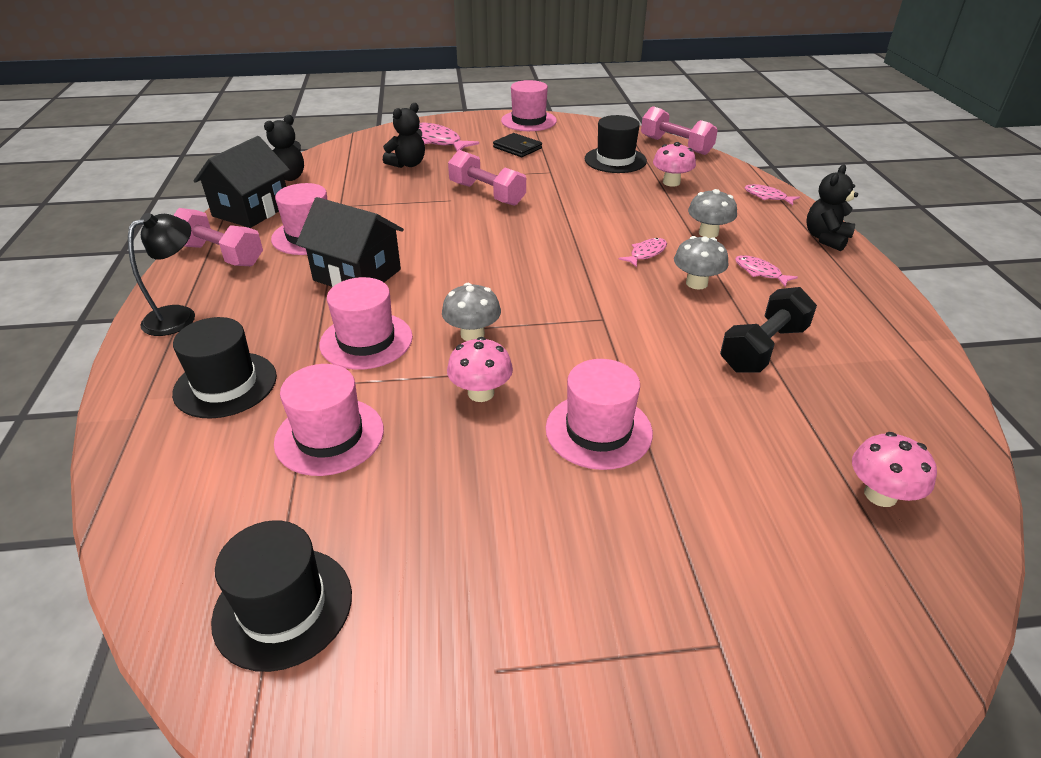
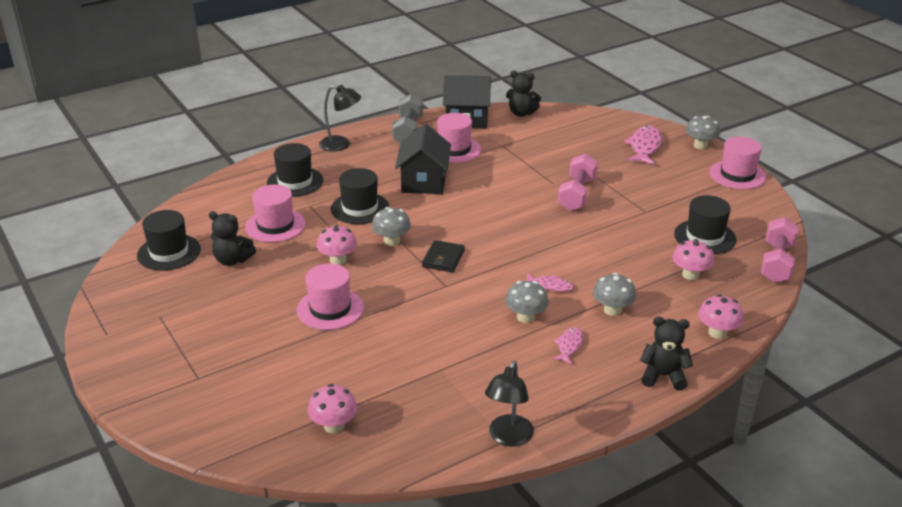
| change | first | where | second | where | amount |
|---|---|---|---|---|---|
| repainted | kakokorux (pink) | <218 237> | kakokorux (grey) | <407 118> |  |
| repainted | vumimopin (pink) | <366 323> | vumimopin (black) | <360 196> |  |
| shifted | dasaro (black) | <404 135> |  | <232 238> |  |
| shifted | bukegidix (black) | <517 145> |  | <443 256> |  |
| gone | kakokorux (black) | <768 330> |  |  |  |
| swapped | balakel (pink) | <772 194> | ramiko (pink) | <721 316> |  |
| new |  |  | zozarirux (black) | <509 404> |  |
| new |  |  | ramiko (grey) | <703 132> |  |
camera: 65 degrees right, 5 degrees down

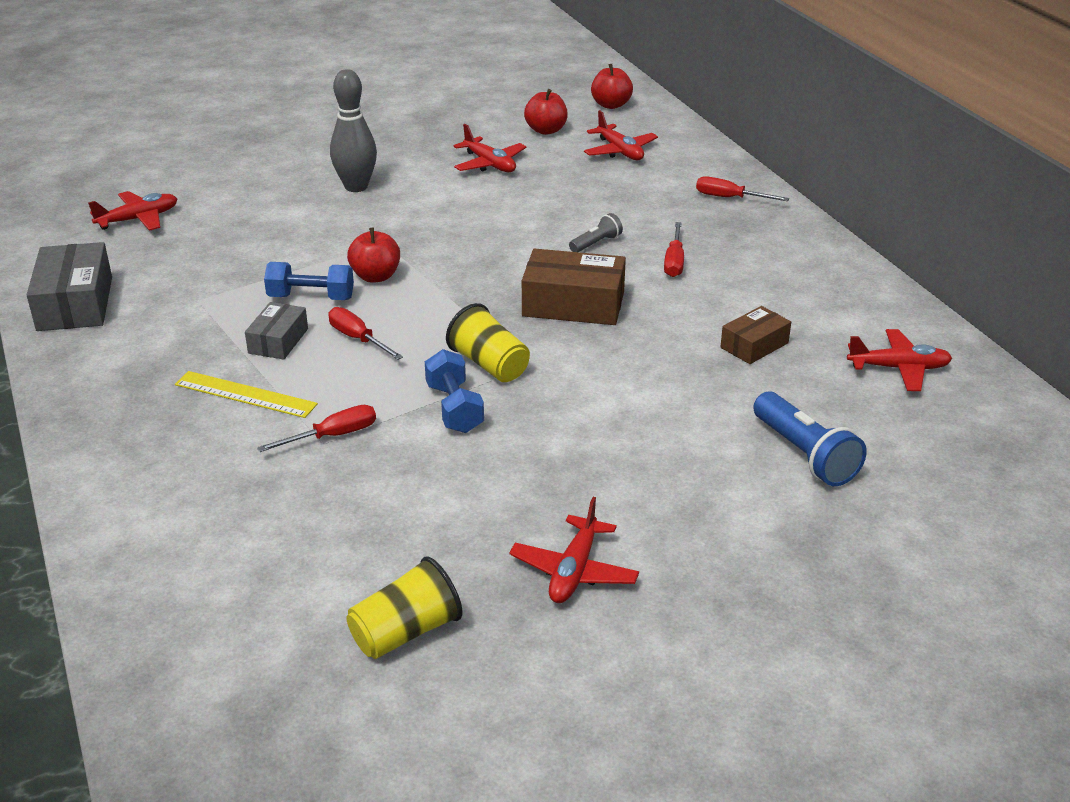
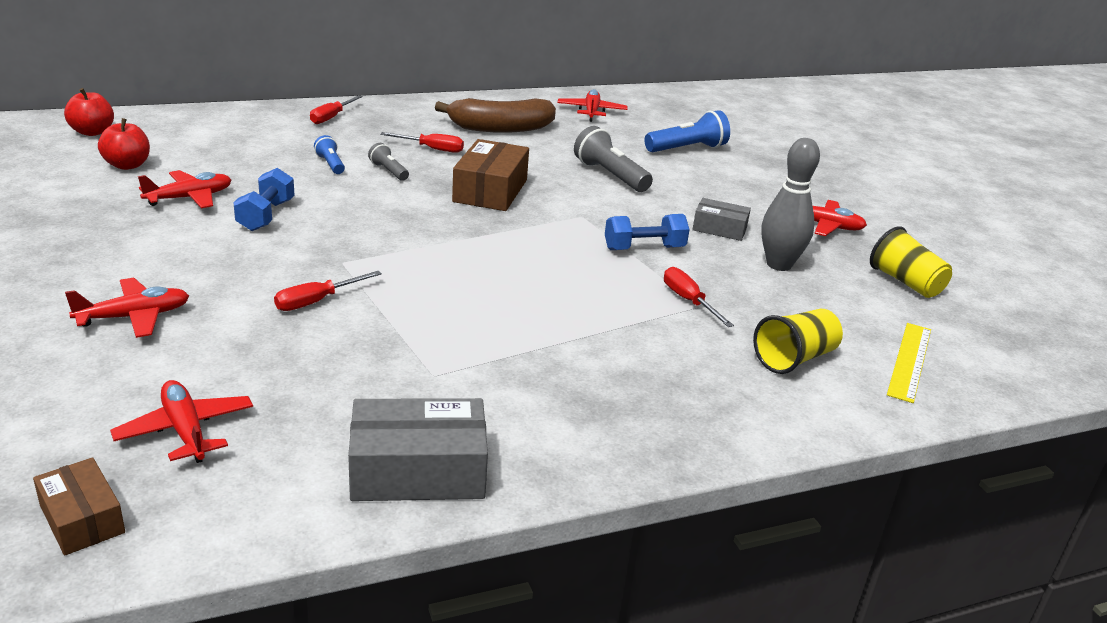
| change | first | where | second | where | amount |
|---|---|---|---|---|---|
| shifted | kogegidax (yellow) | <246 394> |  | <909 363> |  |
| shifted | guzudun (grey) | <276 331> |  | <721 219> |  |
| shifted | kakokorux (blue) | <309 281> |  | <264 199> |  |
| shifted | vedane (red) | <365 333> |  | <328 291> |  |
| shifted | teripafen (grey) | <353 130> |  | <790 204> |  |
| gone | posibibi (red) | <373 255> |  |  |  |
| shifted | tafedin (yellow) | <488 342> |  | <798 341> |  |
| shifted | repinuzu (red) | <621 135> |  | <127 308> |  |
| shifted | guzudun (brown) | <756 335> |  | <79 506> |  |
| new |  |  | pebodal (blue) | <329 154> |  |
| new |  |  | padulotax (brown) | <495 115> |  |
| new |  |  | pebodal (grey) | <613 159> |  |
camera: 90 degrees left, 5 degrees down

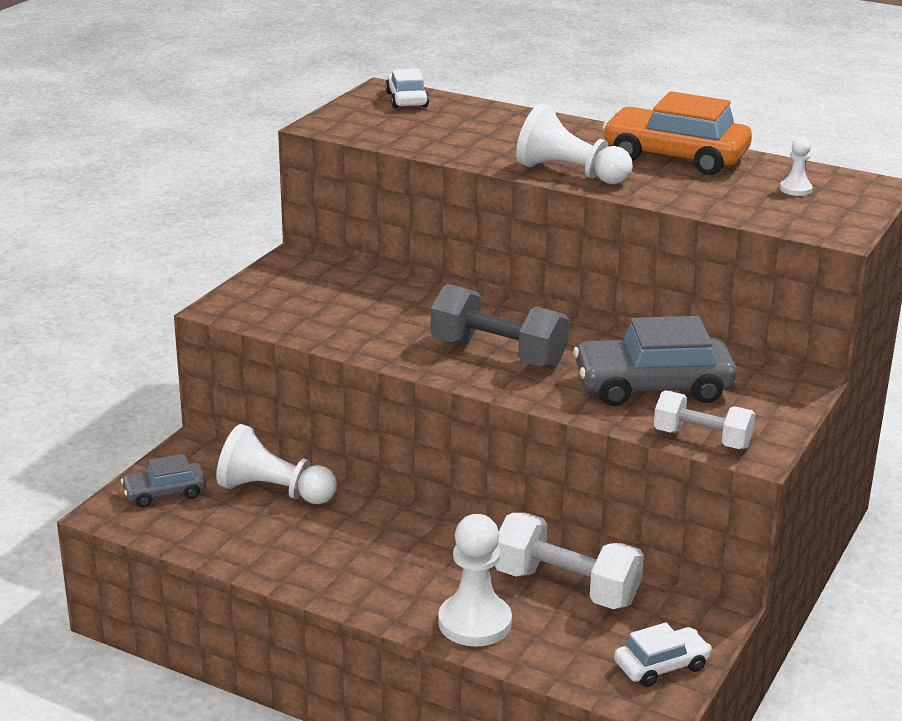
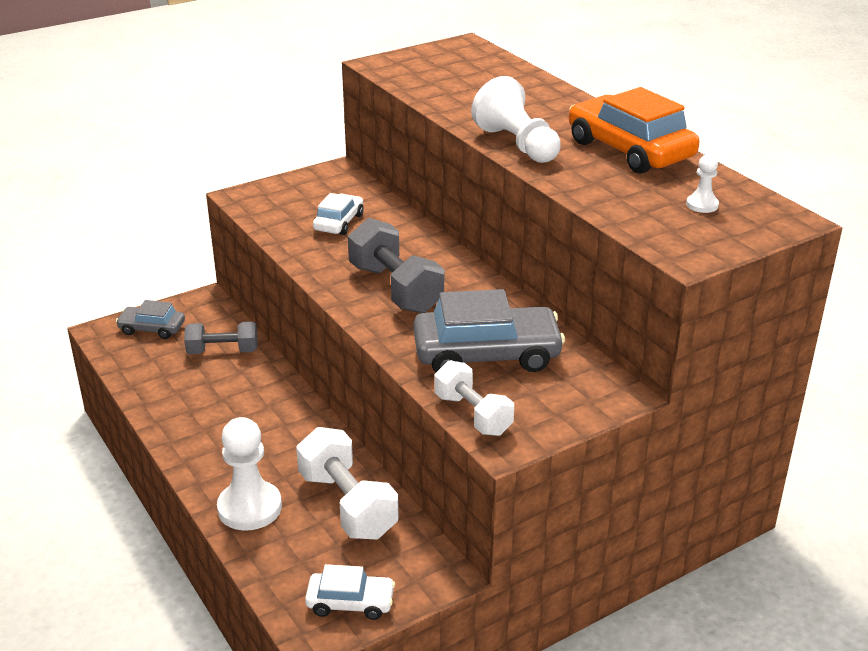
| change | first | where | second | where | amount |
|---|---|---|---|---|---|
| swapped | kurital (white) | <276 464> | kakokorux (grey) | <220 337> |  |
| shifted | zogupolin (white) | <407 88> |  | <338 214> |  |
| rotated | zogupolin (grey) | <655 361> |  | <489 330> | 150 degrees clockwise |
camera: 30 degrees right, 5 degrees up

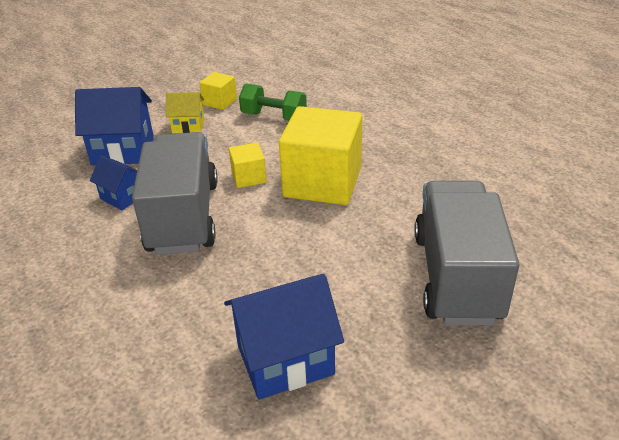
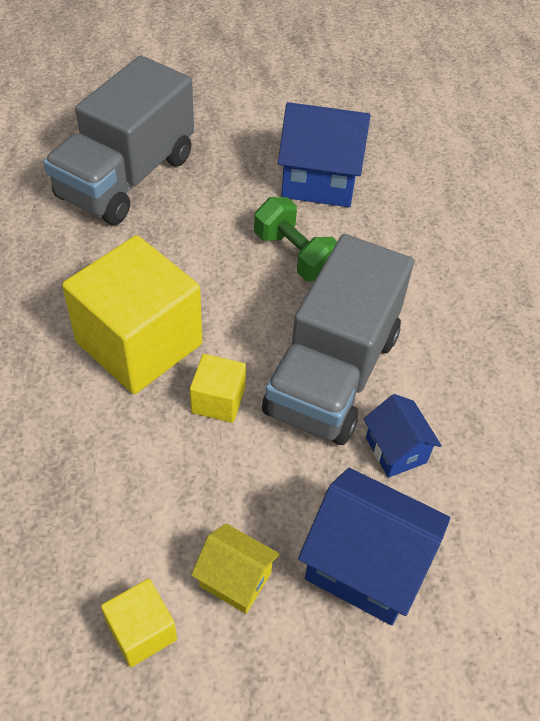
| change | first | where | second | where | amount |
|---|---|---|---|---|---|
| shifted | kakokorux (green) | <273 102> |  | <295 239> |  |
camera: 155 degrees left, 15 degrees up

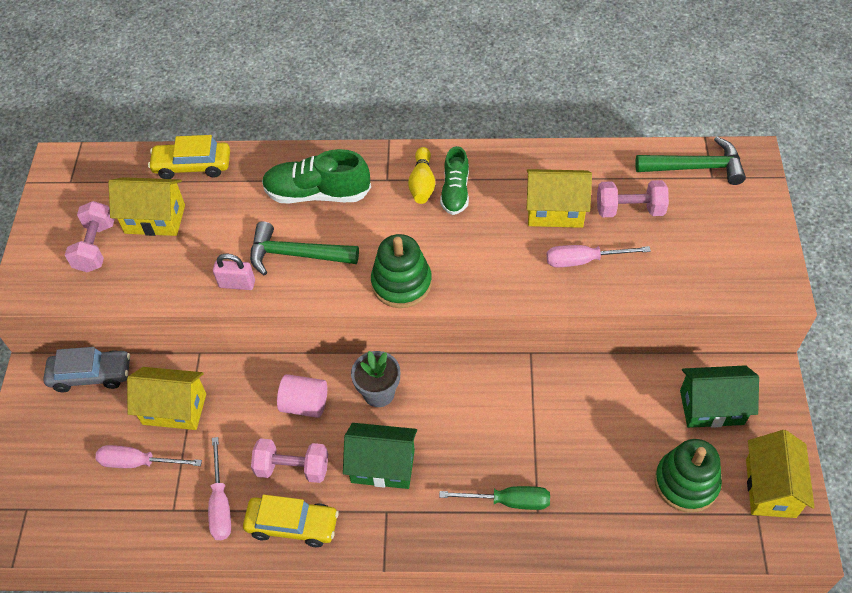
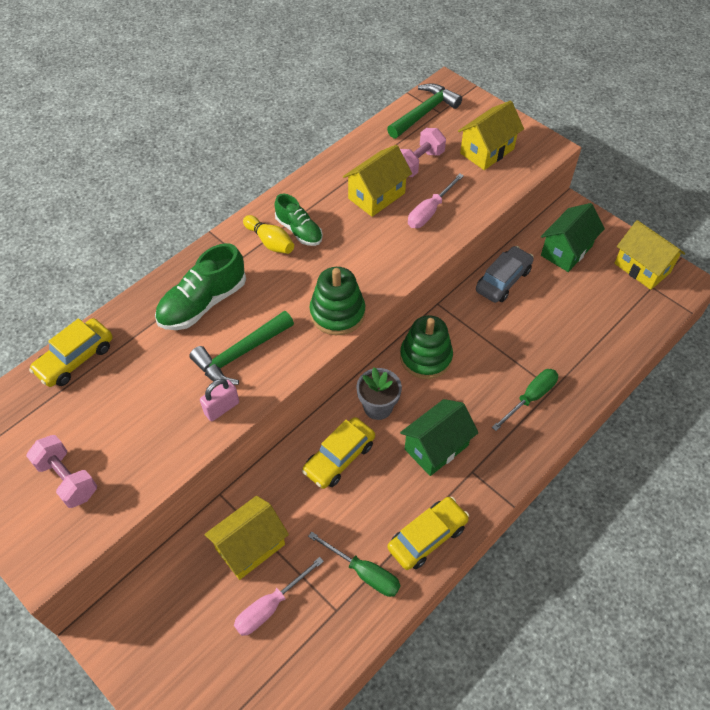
| change | first | where | second | where | amount |
|---|---|---|---|---|---|
| shifted | zogupolin (grey) | <86 369> |  | <505 274> |  |
| shifted | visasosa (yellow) | <146 206> |  | <491 135> |  |
| repainted | vedane (pink) | <219 488> | vedane (green) | <354 564> |  |
| gone | kakokorux (pink) | <289 460> |  |  |  |
| swapped | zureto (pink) | <302 396> | zogupolin (yellow) | <338 453> |  |
| shifted | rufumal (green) | <688 476> |  | <426 347> |  |
camera: 50 degrees left, 0 degrees up

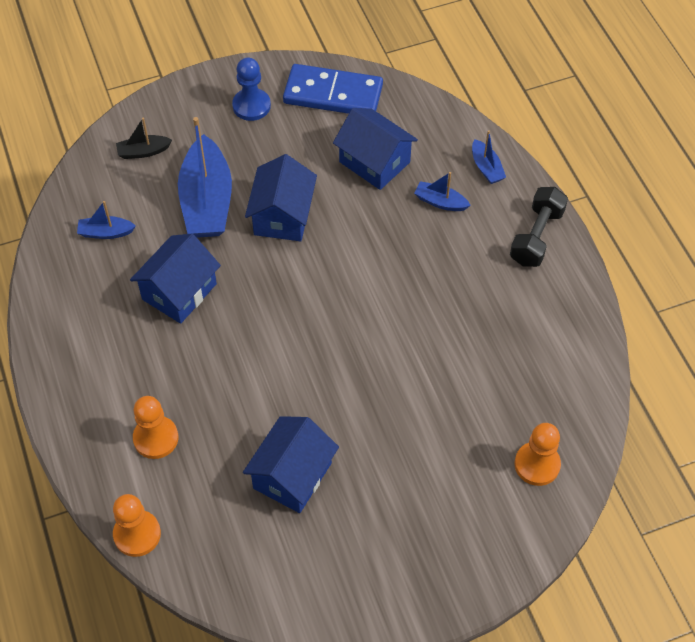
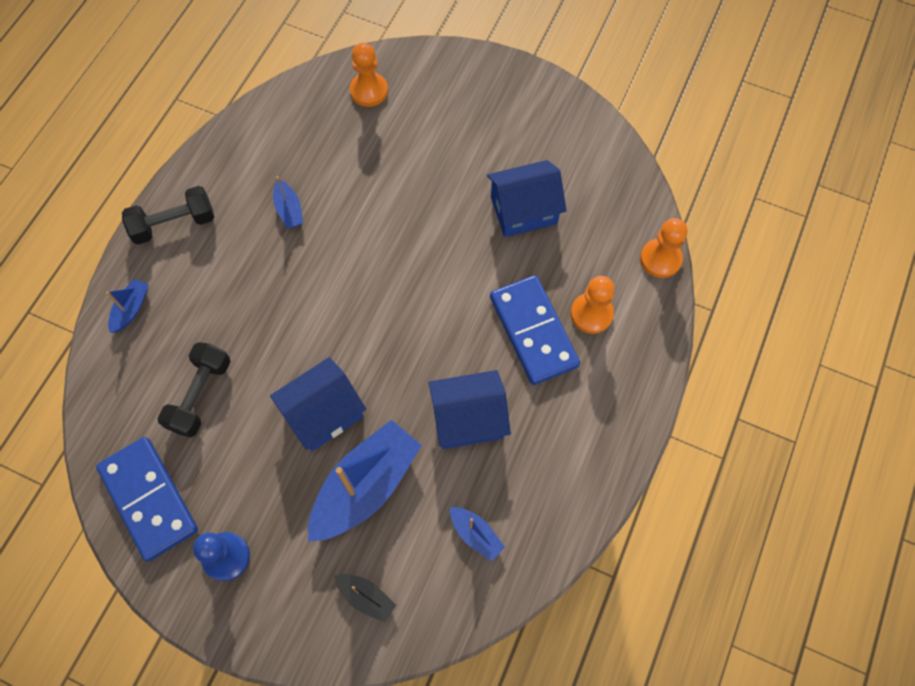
| change | first | where | second | where | amount |
|---|---|---|---|---|---|
| swapped | visasosa (blue) | <375 149> | kakokorux (black) | <194 389> |  |
| shifted | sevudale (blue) | <442 191> |  | <288 202> |  |
| new |  |  | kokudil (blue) | <535 330> |  |
camera: 135 degrees left, 10 degrees up

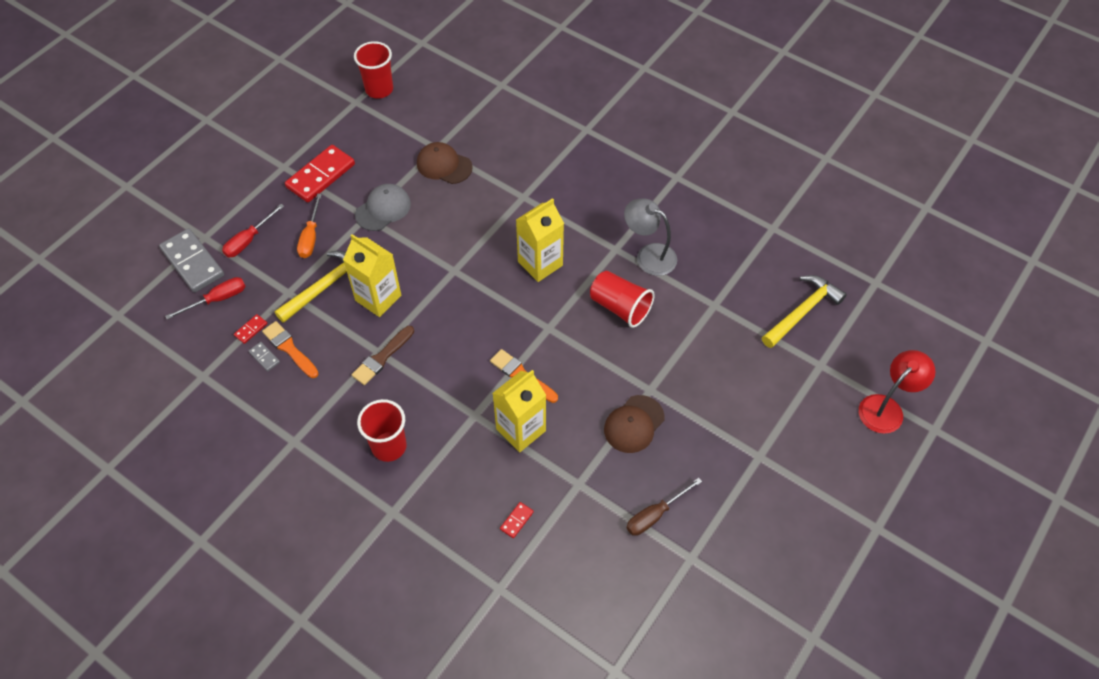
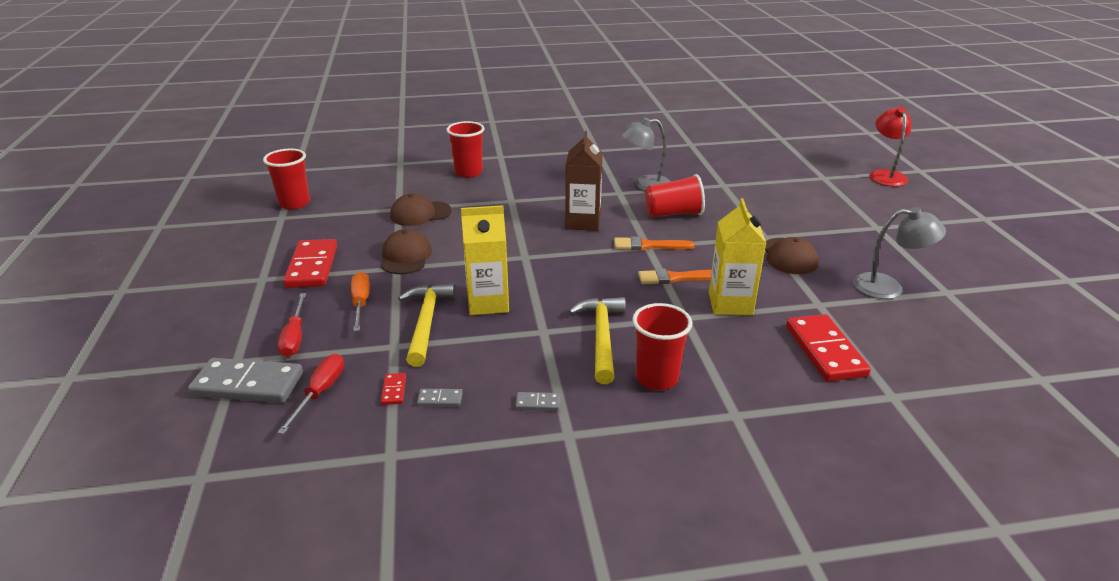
| change | first | where | second | where | amount |
|---|---|---|---|---|---|
| shifted | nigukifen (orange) | <290 349> |  | <654 243> |  |
| rotated | vedane (orange) | <309 226> |  | <360 301> | 150 degrees counterclockwise |
| gone | nigukifen (brown) | <383 355> |  |  |  |
| repainted | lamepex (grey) | <383 207> | lamepex (brown) | <406 251> |  |
| scaled | kokudil (red) | <517 520> |  | <828 348> | x2.33 |
| repainted | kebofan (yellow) | <540 240> | kebofan (brown) | <584 181> |  |
| swapped | vedane (brown) | <664 507> | zozarirux (grey) | <899 253> |  |
| shifted | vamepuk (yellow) | <804 311> |  | <597 340> |  |
| new |  |  | tafedin (red) | <465 149> |  |
| new |  |  | kokudil (grey) | <537 401> |  |
camera: 45 degrees left, 25 degrees down

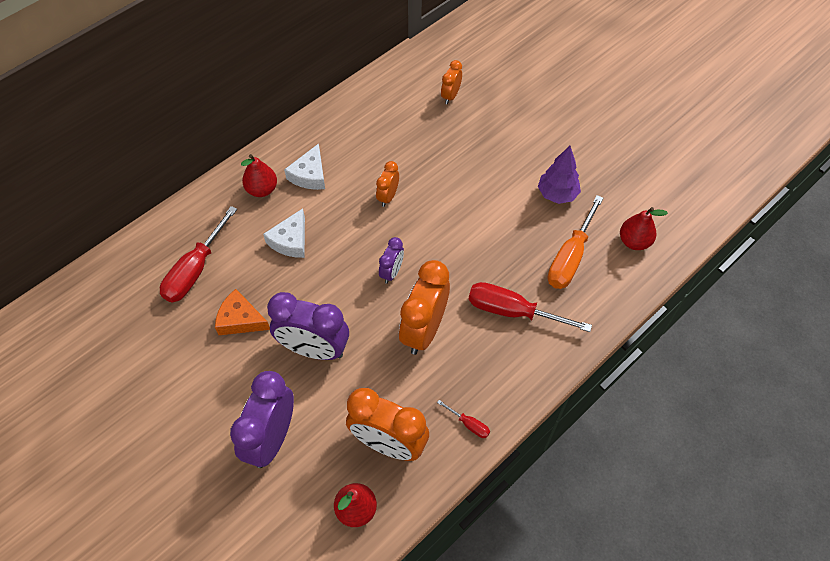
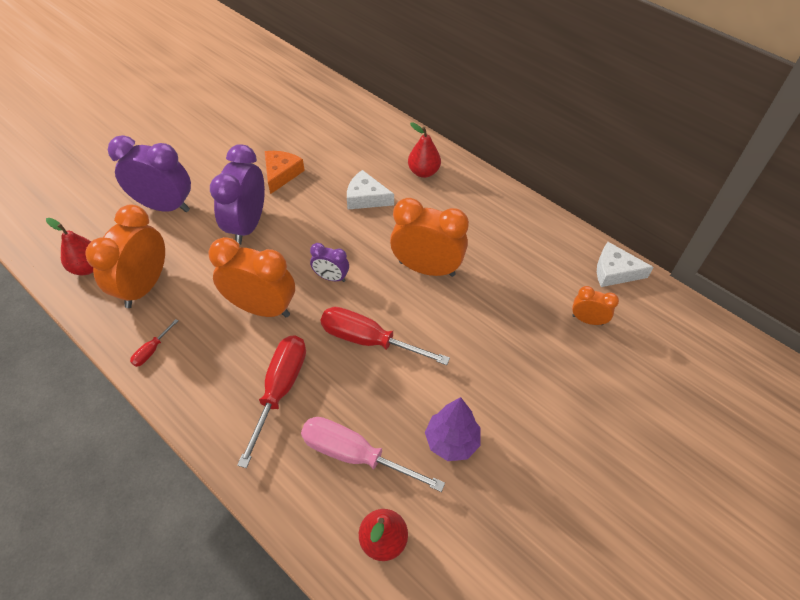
| change | first | where | second | where | amount |
|---|---|---|---|---|---|
| shifted | vedane (red) | <198 254> |  | <385 336> |  |
| shifted | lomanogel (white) | <304 166> |  | <625 264> |  |
| scaled | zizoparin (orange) | <387 184> |  | <429 237> | x1.95 |
| repainted | vedane (orange) | <575 242> | vedane (pink) | <373 454> |  |
camera: 85 degrees right, 5 degrees down

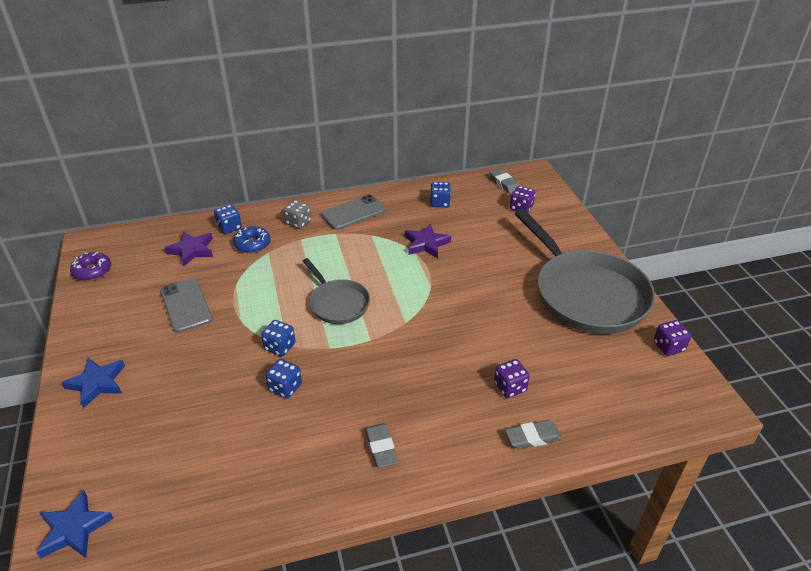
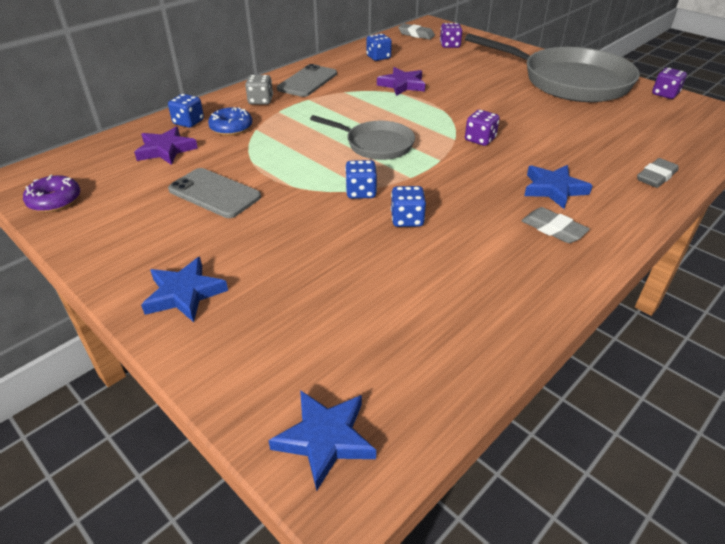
| change | first | where | second | where | amount |
|---|---|---|---|---|---|
| shifted | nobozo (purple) | <512 378> |  | <482 128> |  |
| new |  |  | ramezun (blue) | <558 187> |  |
camera: 30 degrees left, 0 degrees up

